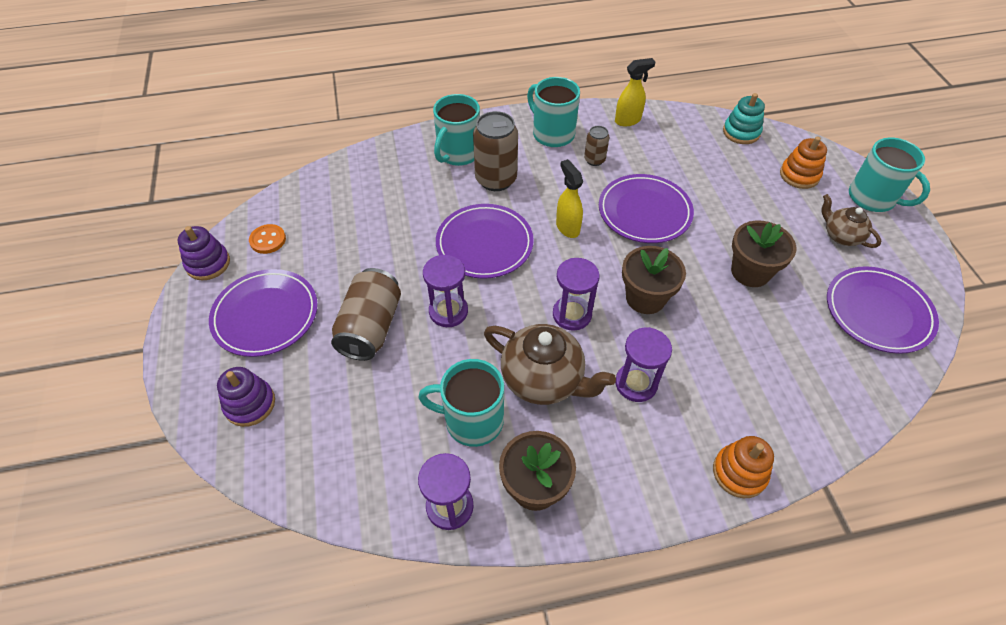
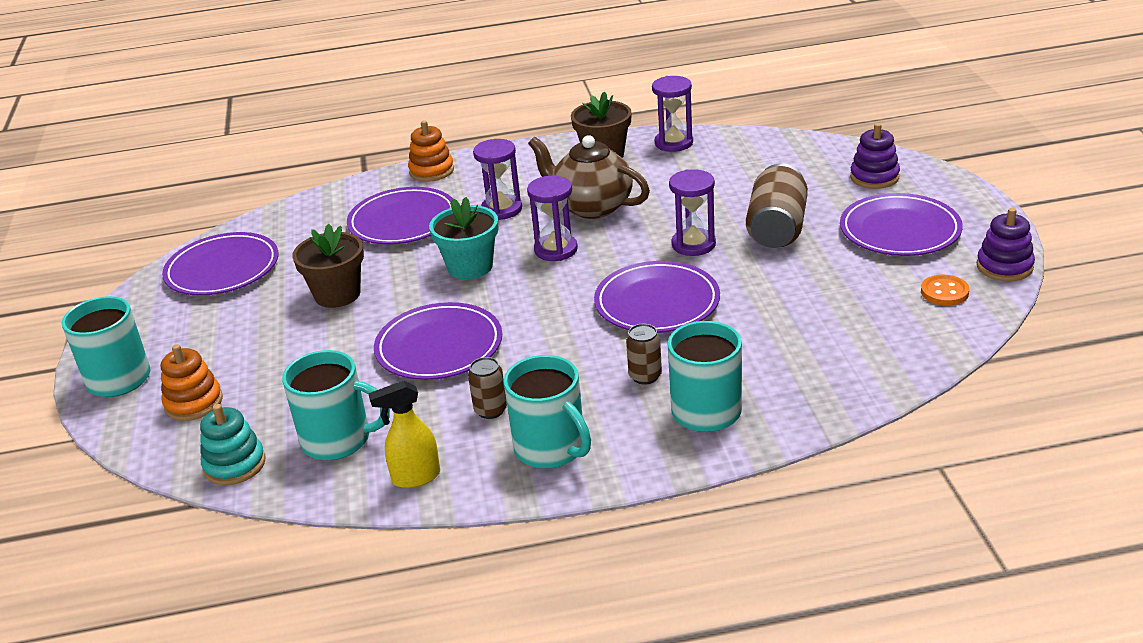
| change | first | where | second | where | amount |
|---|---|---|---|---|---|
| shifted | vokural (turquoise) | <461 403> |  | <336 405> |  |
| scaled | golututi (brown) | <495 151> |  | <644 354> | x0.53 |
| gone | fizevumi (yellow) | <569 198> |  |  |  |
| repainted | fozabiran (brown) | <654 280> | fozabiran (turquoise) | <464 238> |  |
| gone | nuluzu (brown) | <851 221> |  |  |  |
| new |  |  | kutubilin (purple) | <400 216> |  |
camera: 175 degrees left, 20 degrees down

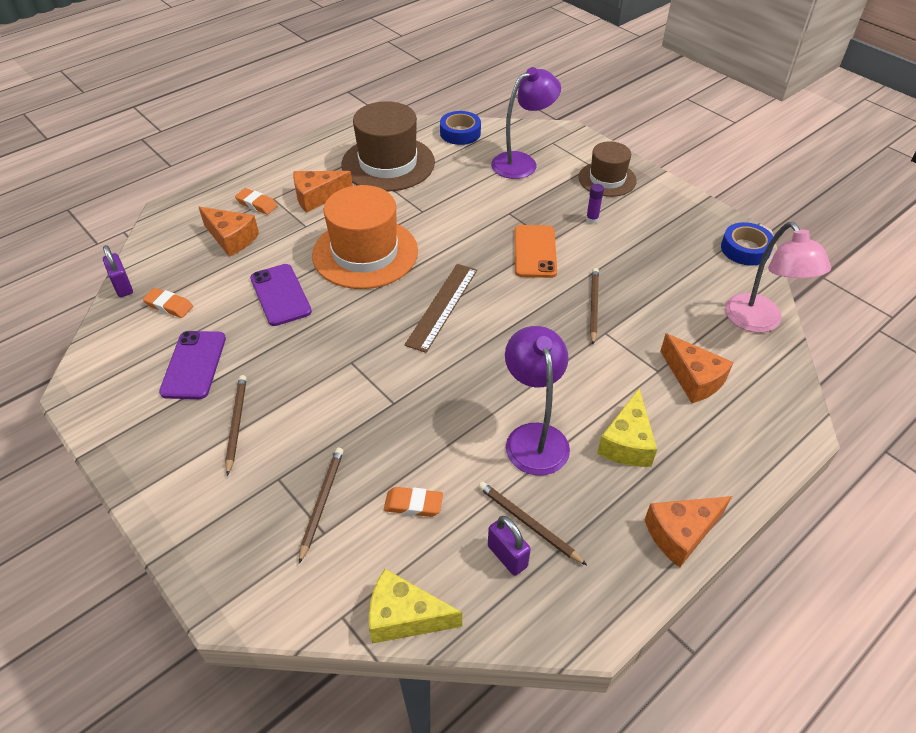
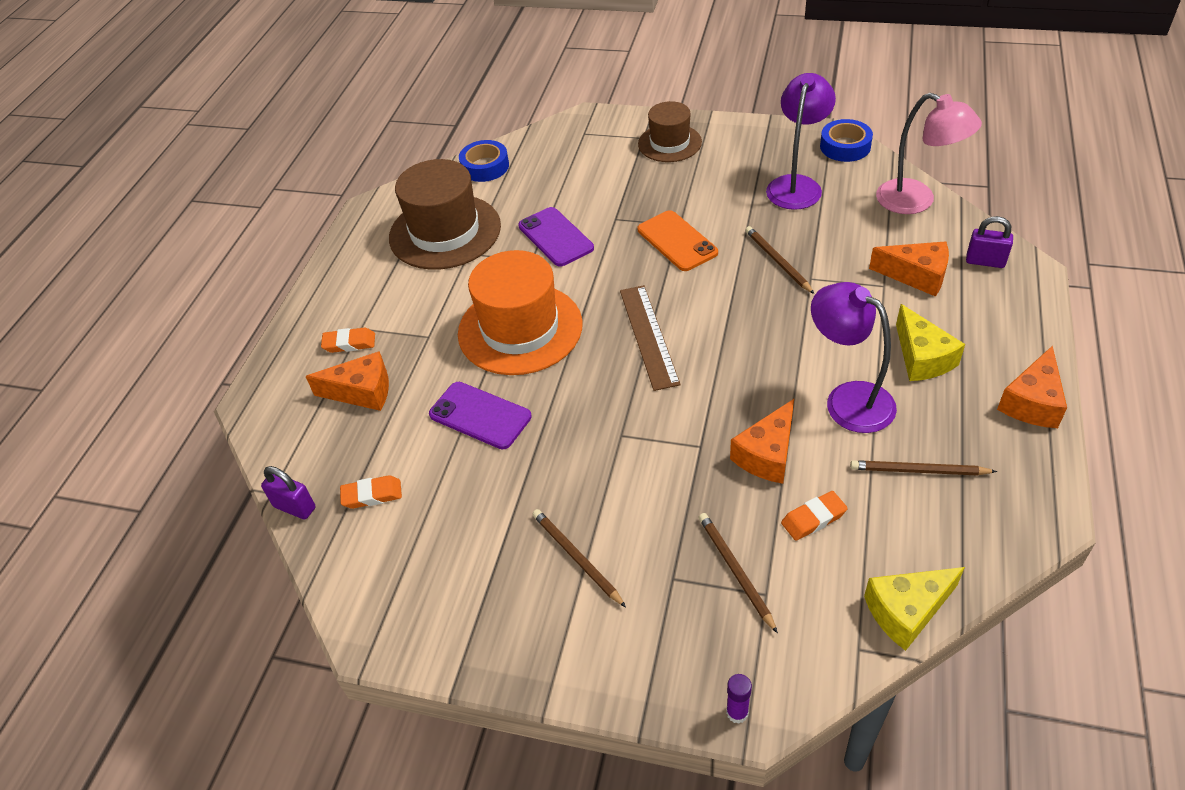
| change | first | where | second | where | amount |
|---|---|---|---|---|---|
| shifted | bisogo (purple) | <192 365> |  | <556 237> |  |
| shifted | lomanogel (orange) | <323 192> |  | <762 441> |  |
| shifted | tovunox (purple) | <509 546> |  | <989 242> |  |
| shifted | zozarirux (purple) | <526 123> |  | <801 141> |  |
| shifted | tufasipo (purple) | <595 204> |  | <739 699> |  |
camera: 30 degrees left, 0 degrees up

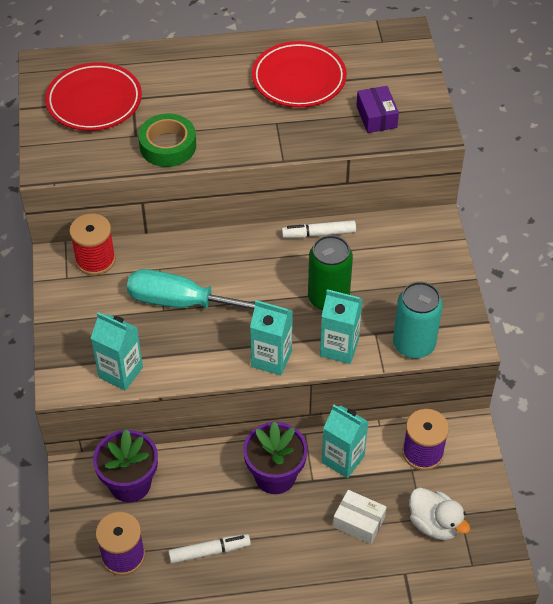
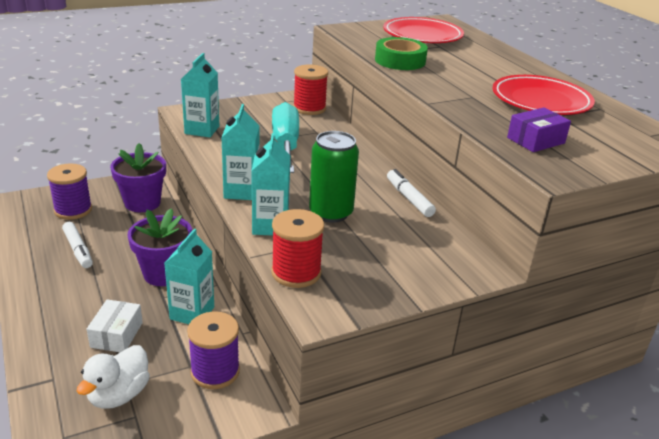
| change | first | where | second | where | amount |
|---|---|---|---|---|---|
| swapped | golututi (turquoise) | <418 320> | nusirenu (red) | <297 248> |  |
camera: 70 degrees right, 20 degrees down

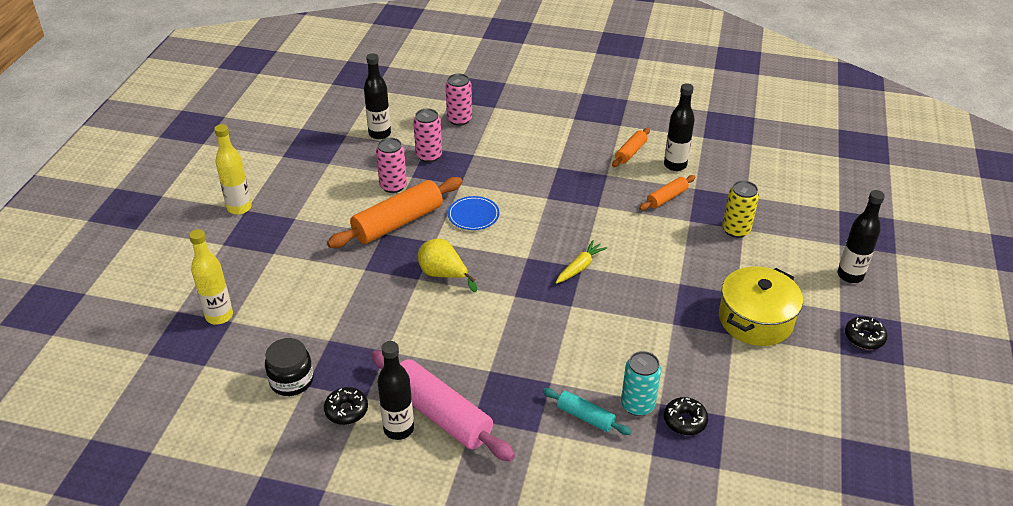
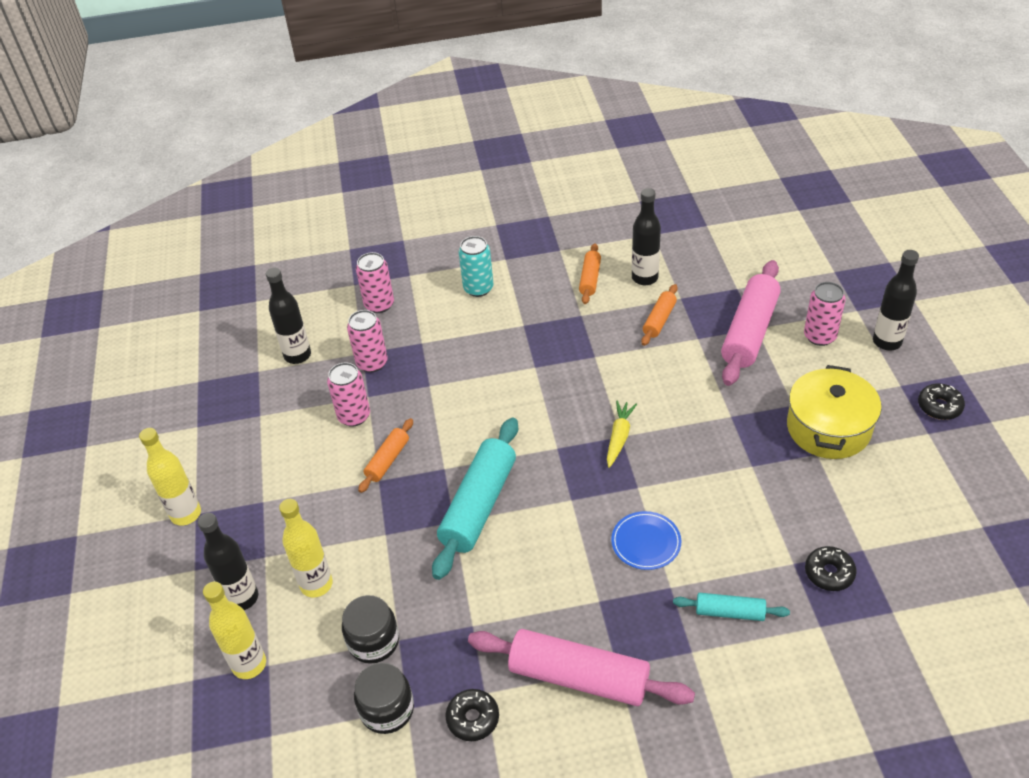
| change | first | where | second | where | amount |
|---|---|---|---|---|---|
| scaled | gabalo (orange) | <394 212> |  | <385 455> | x0.51 |
| shifted | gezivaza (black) | <395 390> |  | <227 561> |  |
| swapped | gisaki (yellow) | <447 265> | gabalo (turquoise) | <475 498> |  |
| shifted | kutubilin (blue) | <473 213> |  | <646 540> |  |
| shifted | golututi (turquoise) | <641 383> |  | <476 266> |  |
| swapped | golututi (yellow) | <740 209> | gabalo (pink) | <751 323> |  |
| new |  |  | gezivaza (yellow) | <306 548> |  |
| new |  |  | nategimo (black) | <370 629> |  |
| new |  |  | golututi (pink) | <825 314> |  |
camera: 20 degrees left, 5 degrees up

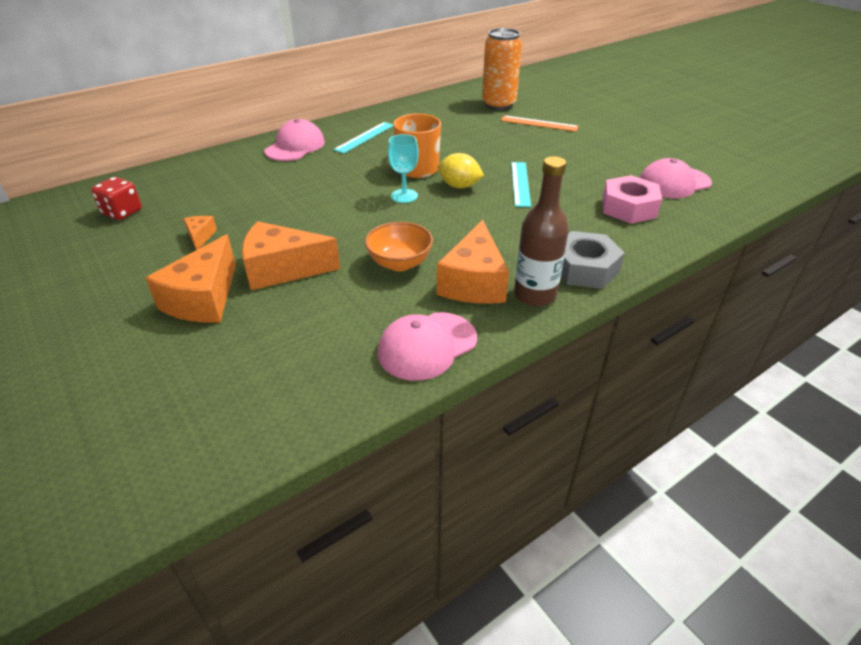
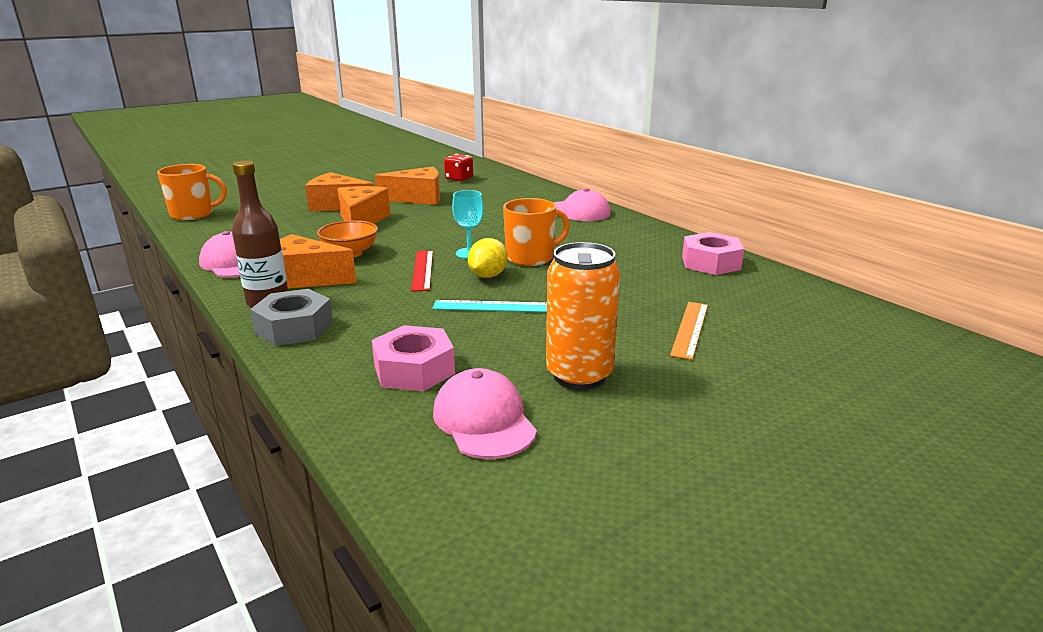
| change | first | where | second | where | amount |
|---|---|---|---|---|---|
| scaled | lomanogel (orange) | <200 233> |  | <407 186> | x2.11 |
| gone | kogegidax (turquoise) | <363 138> |  |  |  |
| shifted | golututi (orange) | <502 69> |  | <583 316> |  |
| new |  |  | vokural (orange) | <192 192> |  |
| new |  |  | kogegidax (red) | <422 270> |  |
| new |  |  | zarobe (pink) | <713 253> |  |
camera: 90 degrees right, 15 degrees down

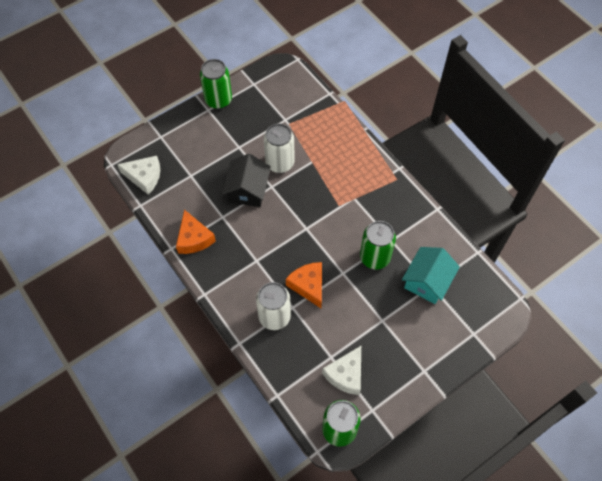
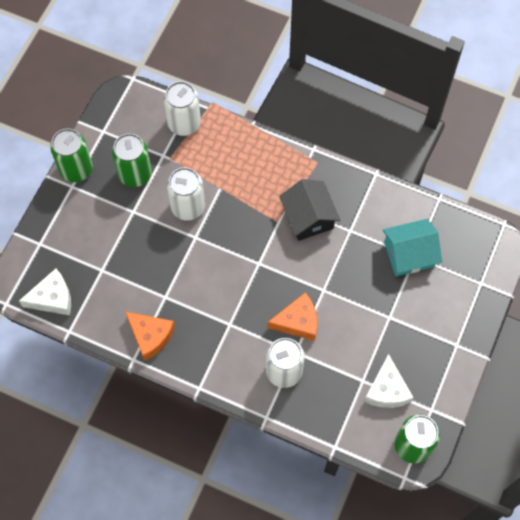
| change | first | where | second | where | amount |
|---|---|---|---|---|---|
| shifted | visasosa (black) | <246 180> |  | <309 210> |  |
| rotated | lomanogel (orange) | <304 285> |  | <292 316> | 135 degrees clockwise |
| shifted | golututi (green) | <378 245> |  | <132 160> |  |
| rotated | visasosa (turquoise) | <431 275> |  | <412 247> | 75 degrees clockwise |
| new |  |  | golututi (white) | <182 108> |  |
camera: 30 degrees left, 5 degrees up

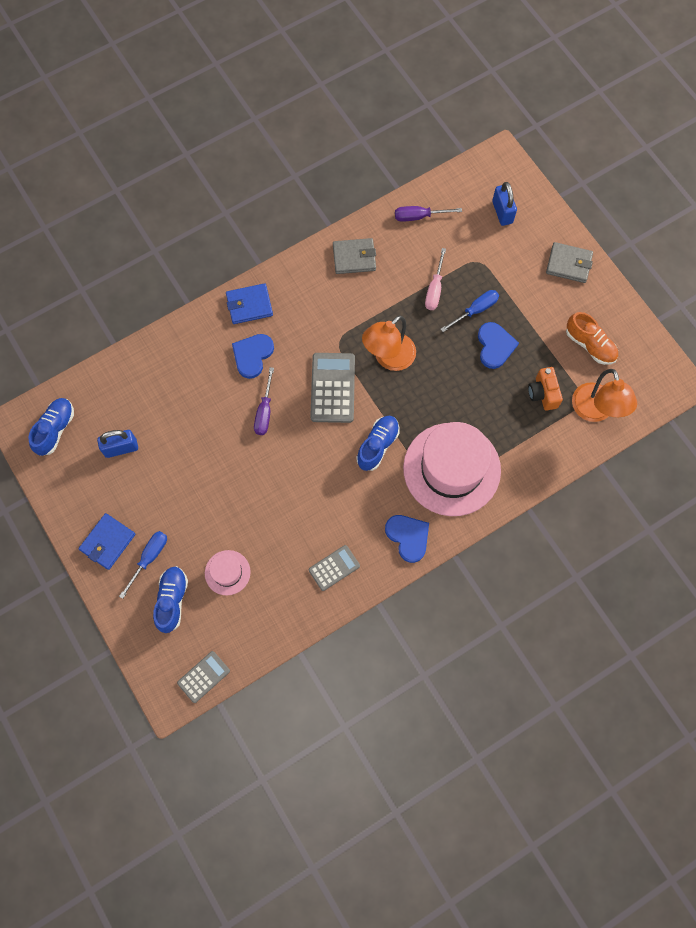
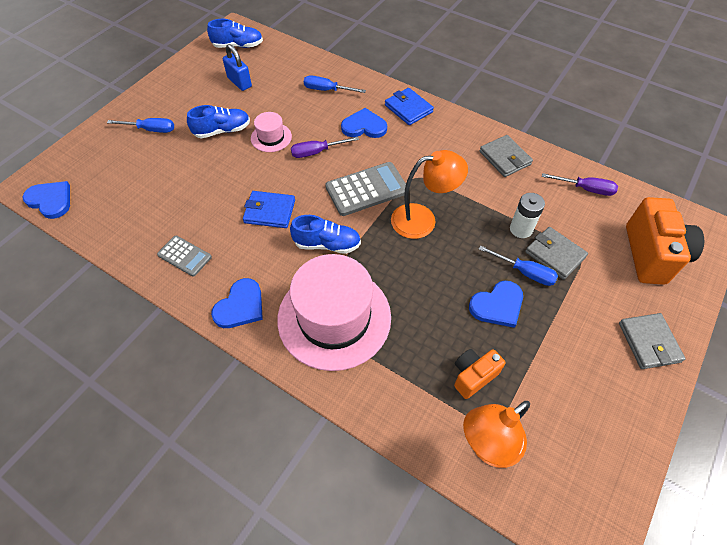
| change | first | where | second | where | amount |
|---|---|---|---|---|---|
| shifted | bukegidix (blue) | <107 541> |  | <269 209> |  |
| shifted | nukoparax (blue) | <170 599> |  | <218 121> |  |
| swapped | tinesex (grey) | <203 677> | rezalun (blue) | <46 200> |  |
| shifted | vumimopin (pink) | <228 572> |  | <271 132> |  |
| rotated | zozarirux (orange) | <389 343> |  | <429 194> | 150 degrees clockwise |
| rotated | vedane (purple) | <428 214> |  | <580 184> | 135 degrees clockwise |
| swapped | vedane (pink) | <435 279> | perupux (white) | <527 215> |  |
| swapped | tovunox (blue) | <504 204> | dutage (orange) | <665 241> |  |
| gone | nukoparax (orange) | <592 338> |  |  |  |
| new |  |  | vedane (blue) | <335 84> |  |
| new |  |  | bukegidix (grey) | <556 253> |  |
camera: 65 degrees right, 15 degrees down

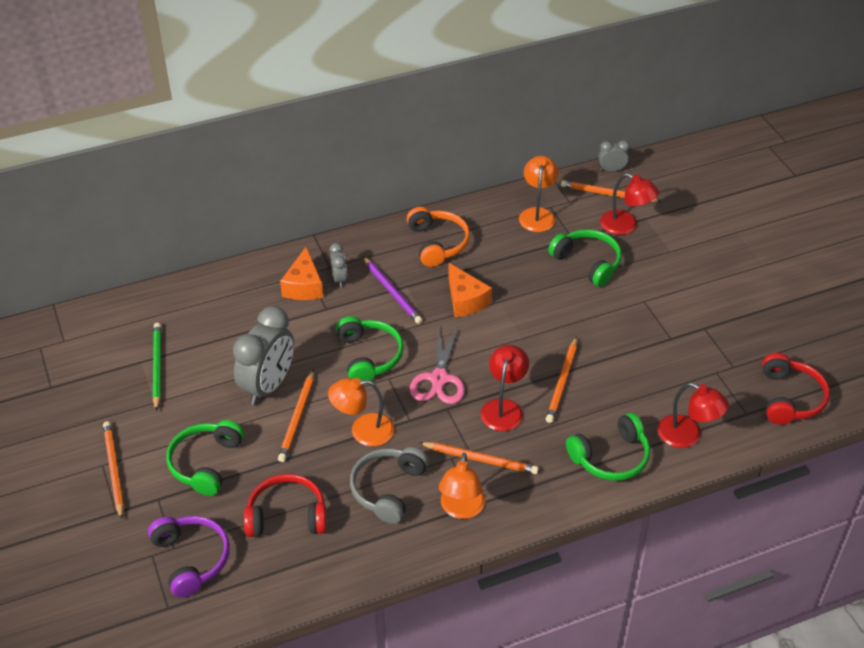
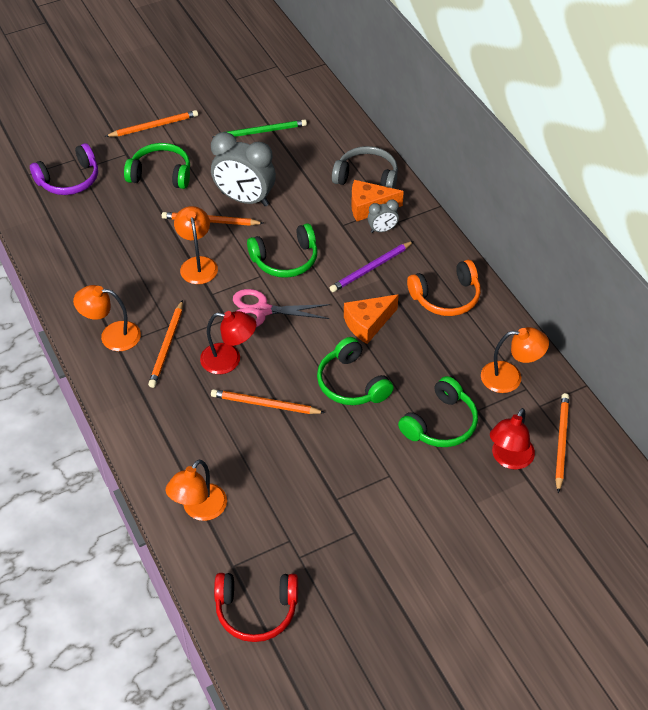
| change | first | where | second | where | amount |
|---|---|---|---|---|---|
| gone | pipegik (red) | <285 505> |  |  |  |
| shifted | pipegik (grey) | <389 485> |  | <365 167> |  |
| shifted | pipegik (green) | <608 447> |  | <355 371> |  |
| gone | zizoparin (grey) | <614 155> |  |  |  |
| repainted | zozarirux (red) | <693 415> | zozarirux (orange) | <196 490> |  |
camera: 85 degrees right, 5 degrees up

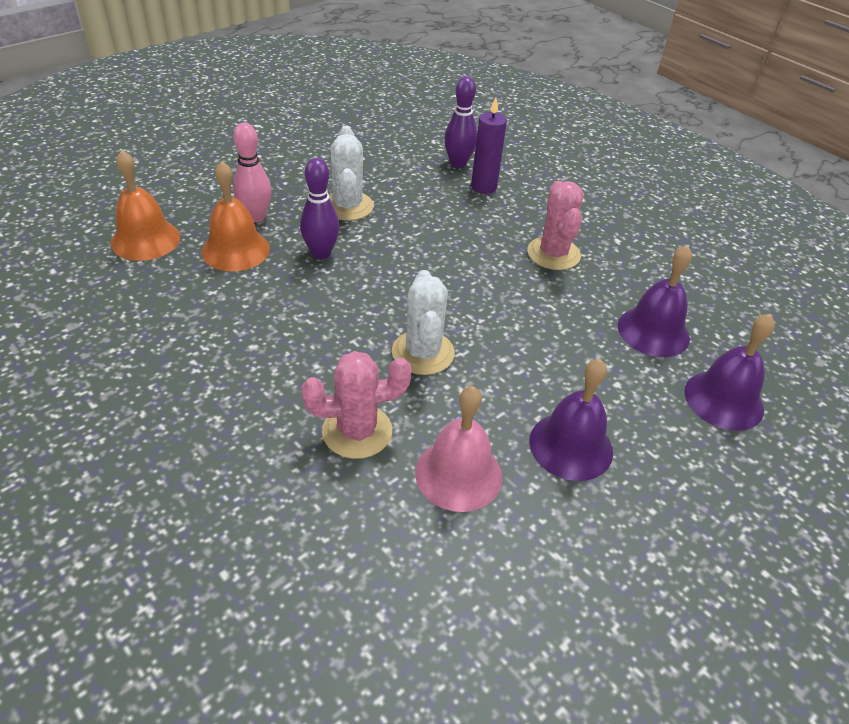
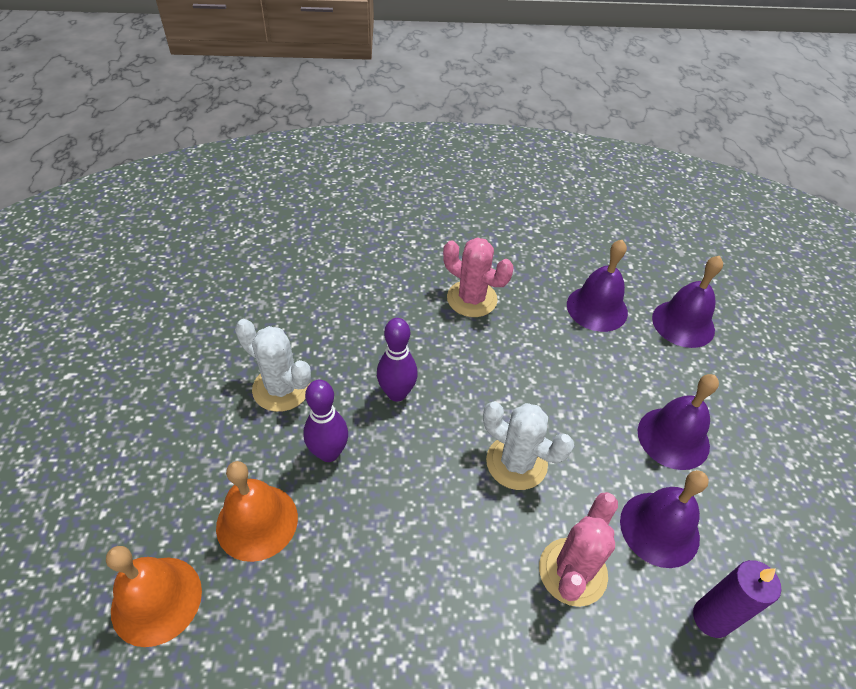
| change | first | where | second | where | amount |
|---|---|---|---|---|---|
| gone | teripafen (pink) | <252 172> |  |  |  |
| repainted | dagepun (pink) | <458 449> | dagepun (purple) | <664 519> |  |
| shifted | teripafen (purple) | <460 122> |  | <397 359> |  |
| shifted | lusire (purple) | <489 146> |  | <737 599> |  |
camera: 50 degrees left, 5 degrees up

